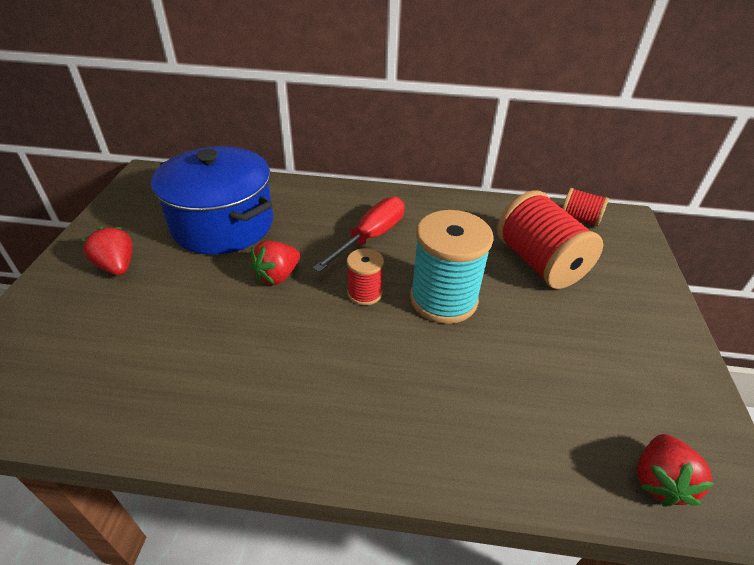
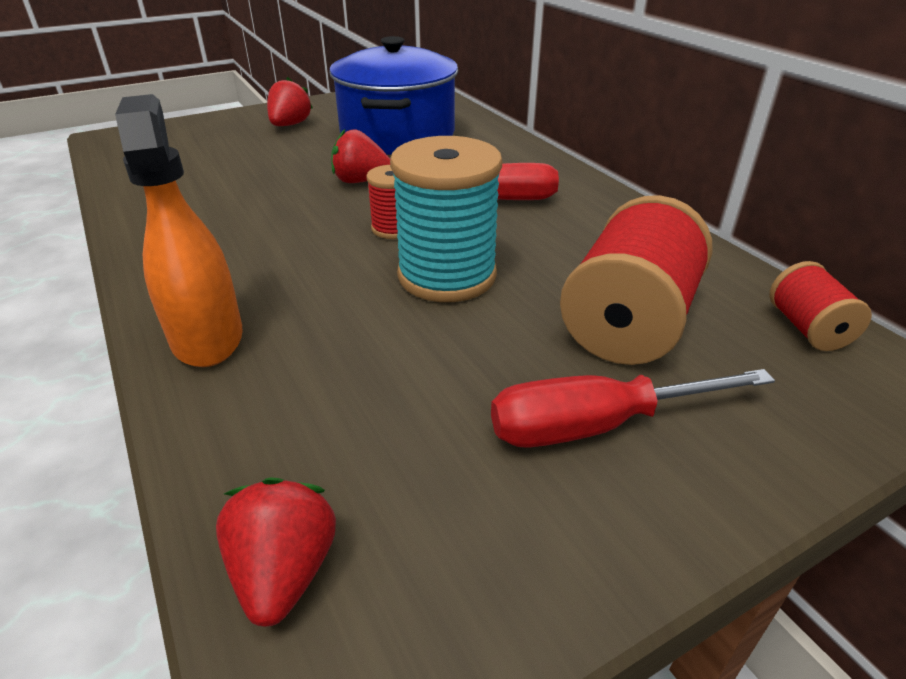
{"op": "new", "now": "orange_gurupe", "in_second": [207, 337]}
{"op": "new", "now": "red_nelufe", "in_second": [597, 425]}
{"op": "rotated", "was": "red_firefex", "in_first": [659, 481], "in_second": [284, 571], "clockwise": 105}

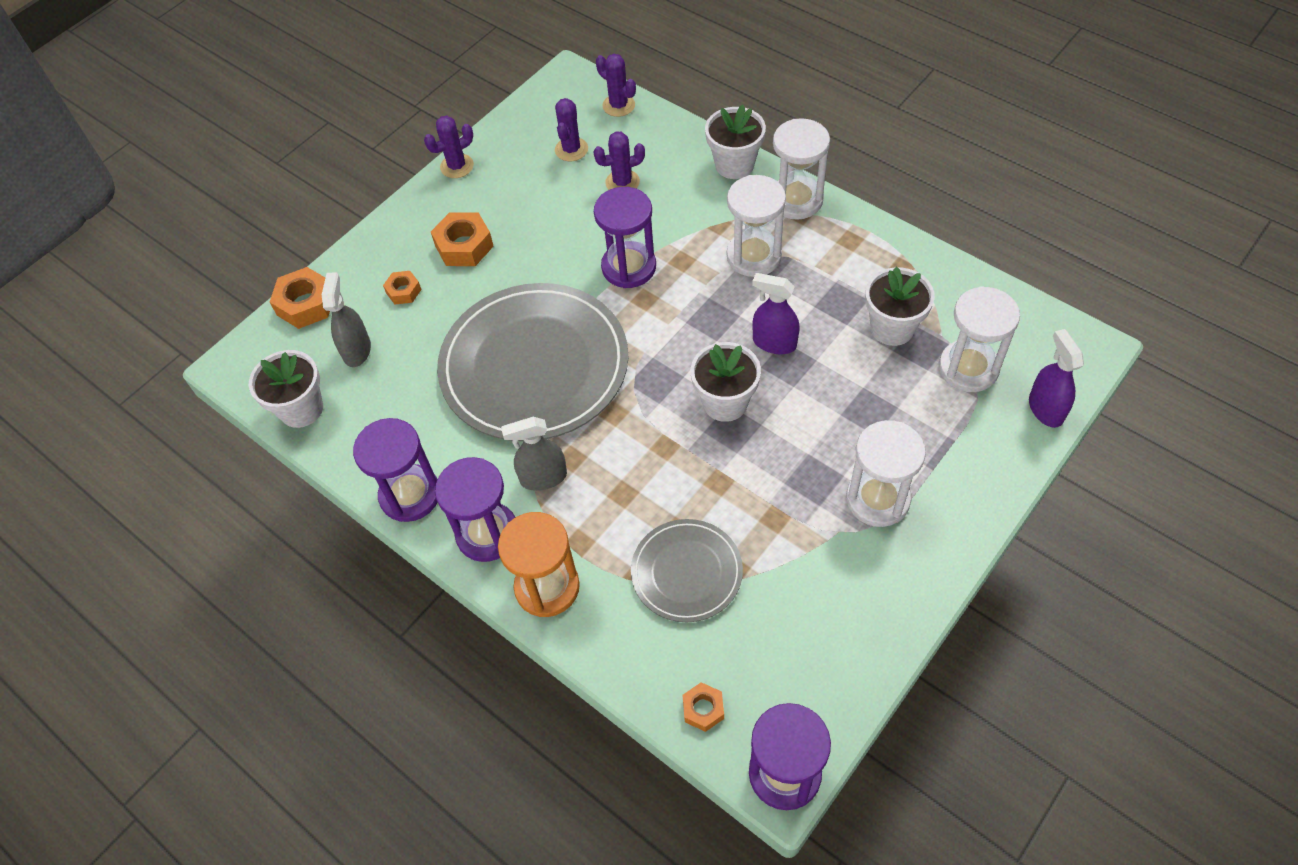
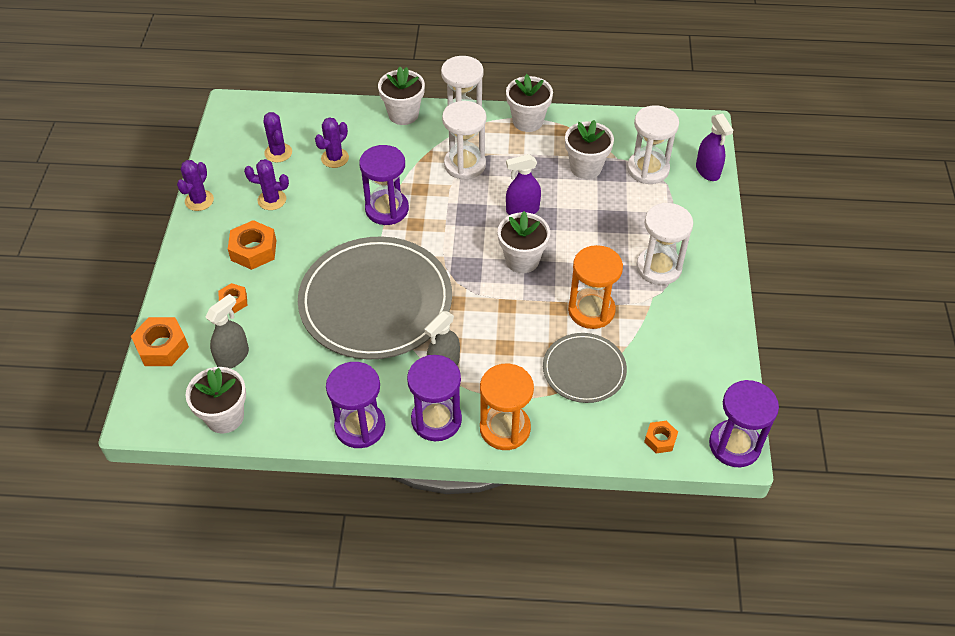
{"op": "new", "now": "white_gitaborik", "in_second": [528, 121]}
{"op": "new", "now": "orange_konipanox", "in_second": [591, 310]}
{"op": "shifted", "was": "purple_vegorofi", "in_first": [618, 105], "in_second": [272, 200]}
{"op": "rotated", "was": "grey_gurupe", "in_first": [357, 350], "in_second": [233, 357], "clockwise": 75}
{"op": "rotated", "was": "purple_gurupe", "in_first": [1045, 409], "in_second": [707, 171], "clockwise": -150}

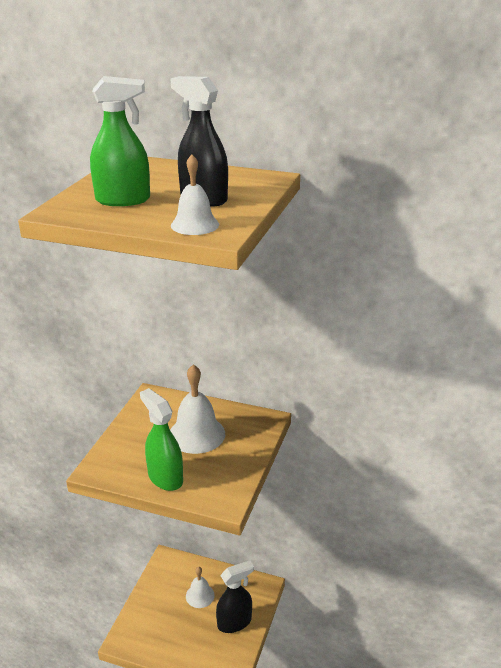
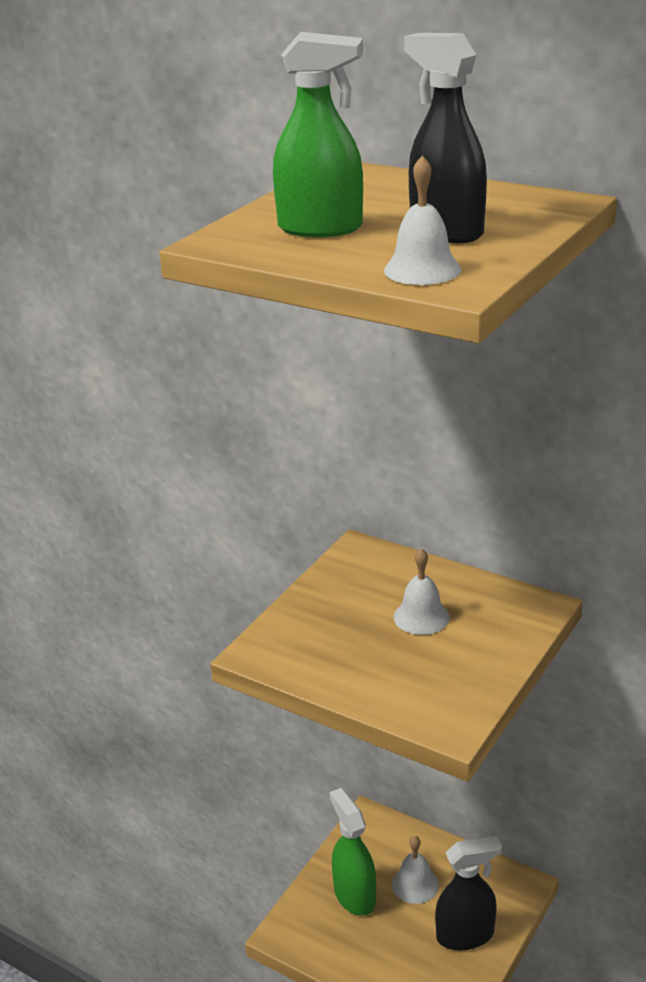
{"op": "shifted", "was": "green_gurupe", "in_first": [165, 478], "in_second": [354, 895]}
{"op": "scaled", "was": "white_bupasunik", "in_first": [196, 434], "in_second": [421, 617], "ratio": 0.61}

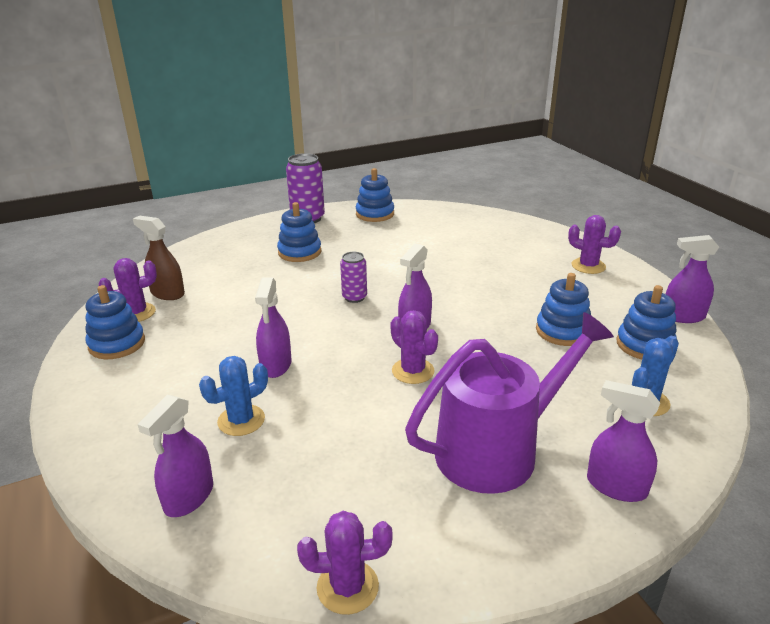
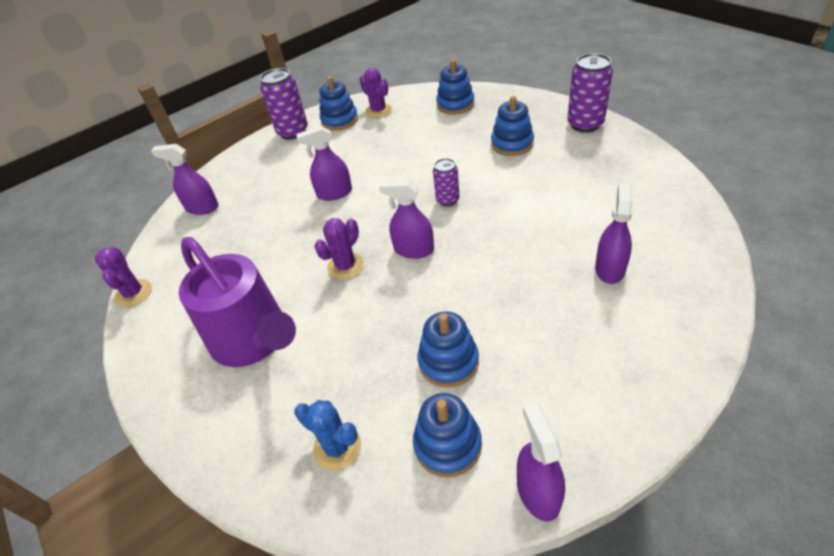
{"op": "gone", "was": "brown_gurupe", "in_first": [167, 293]}
{"op": "gone", "was": "blue_vegorofi", "in_first": [241, 420]}
{"op": "gone", "was": "purple_vegorofi", "in_first": [588, 266]}
{"op": "new", "now": "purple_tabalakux", "in_second": [293, 132]}
{"op": "shifted", "was": "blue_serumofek", "in_first": [375, 214], "in_second": [455, 104]}
{"op": "shifted", "was": "purple_gurupe", "in_first": [616, 486], "in_second": [610, 269]}

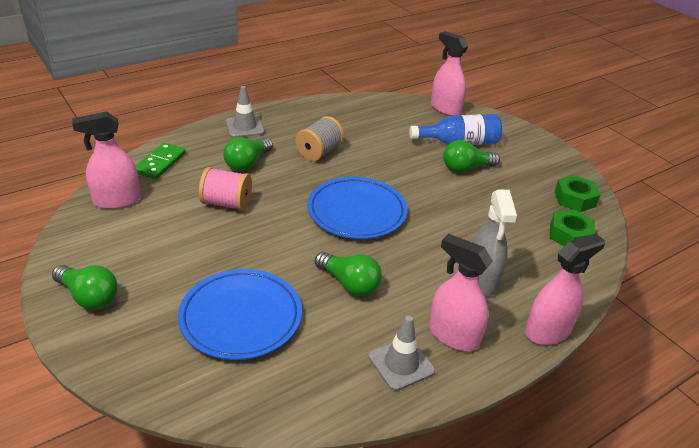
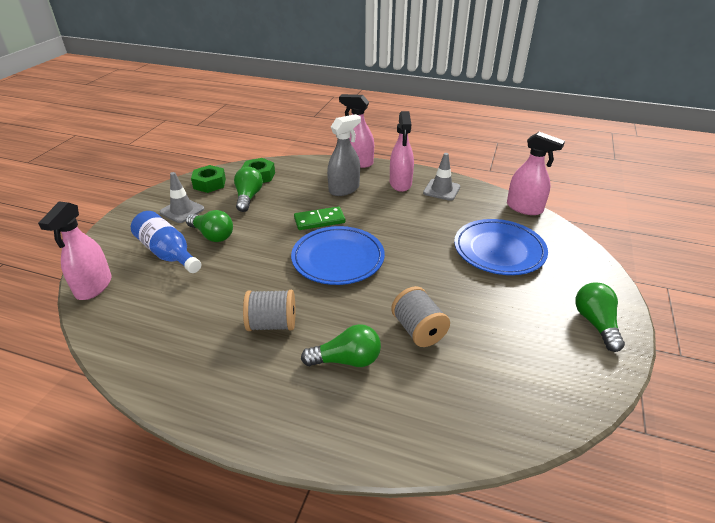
{"op": "shifted", "was": "pink_gurupe", "in_first": [116, 200], "in_second": [524, 208]}
{"op": "shifted", "was": "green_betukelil", "in_first": [160, 163], "in_second": [319, 220]}
{"op": "shifted", "was": "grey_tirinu", "in_first": [245, 127], "in_second": [182, 211]}
{"op": "shifted", "was": "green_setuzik", "in_first": [349, 283], "in_second": [248, 197]}
{"op": "repainted", "was": "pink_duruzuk", "now": "grey_duruzuk", "in_first": [226, 203], "in_second": [418, 330]}

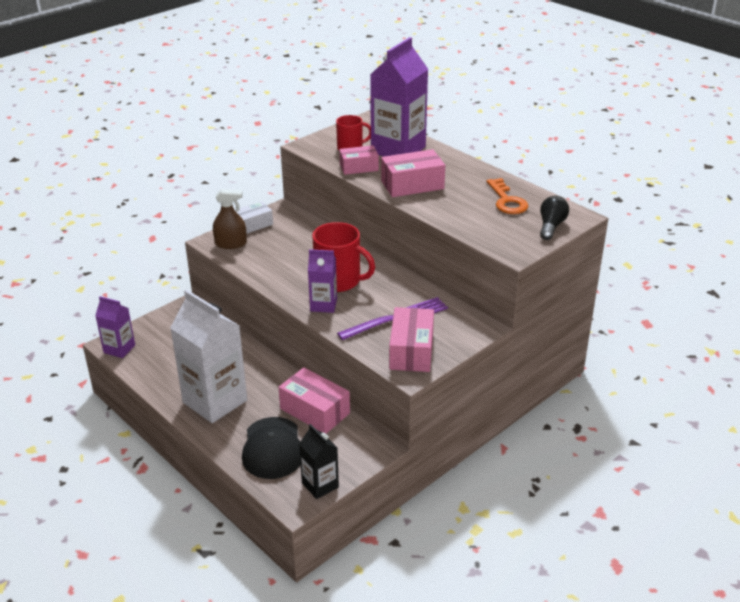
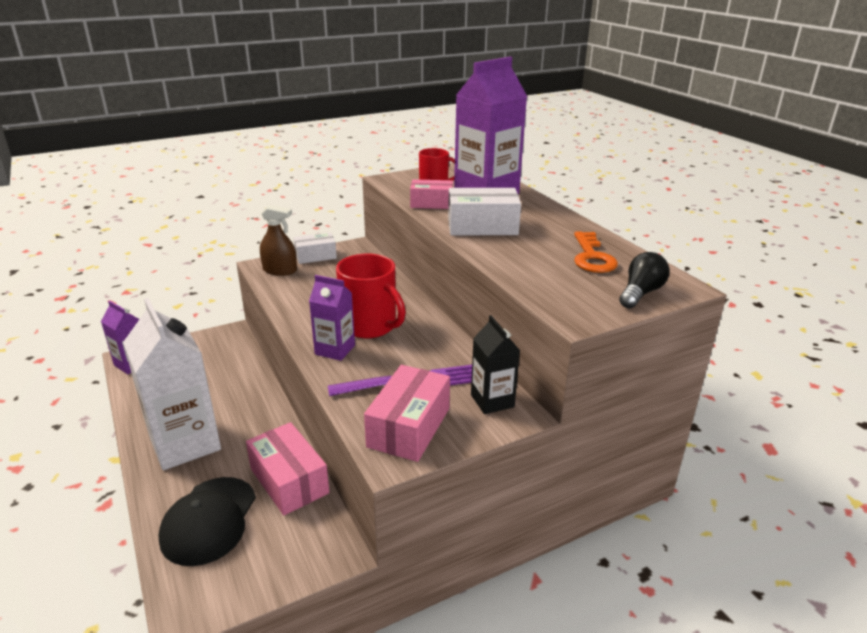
{"op": "shifted", "was": "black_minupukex", "in_first": [320, 485], "in_second": [492, 401]}
{"op": "repainted", "was": "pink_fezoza", "now": "white_fezoza", "in_first": [412, 185], "in_second": [482, 226]}

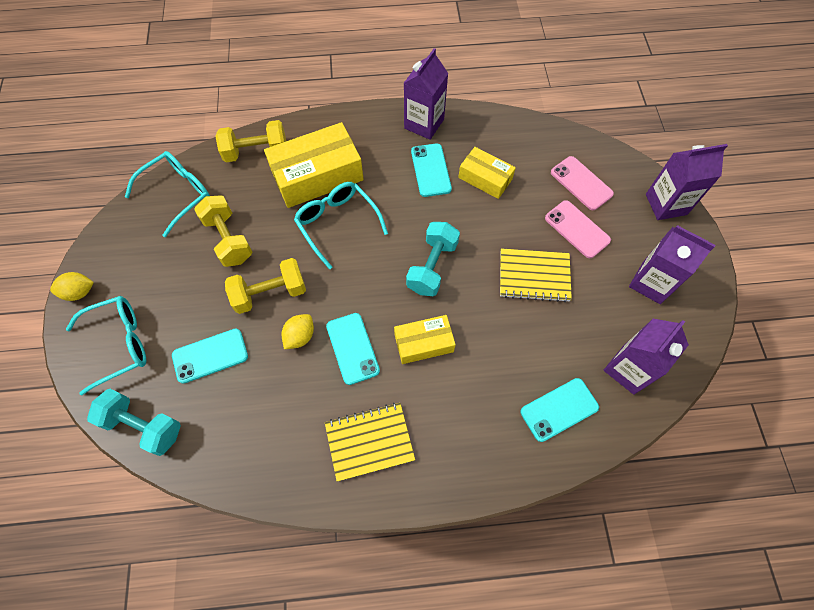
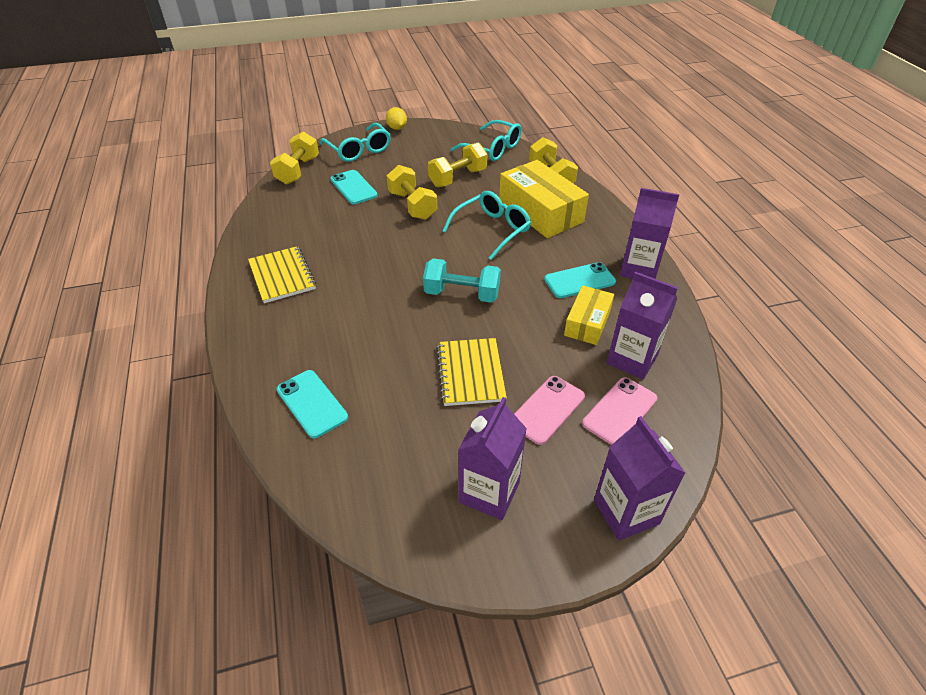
{"op": "gone", "was": "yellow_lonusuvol", "in_first": [300, 336]}
{"op": "gone", "was": "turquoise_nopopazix", "in_first": [352, 348]}
{"op": "gone", "was": "yellow_fezoza", "in_first": [423, 343]}
{"op": "shifted", "was": "purple_minupukex", "in_first": [628, 369], "in_second": [632, 359]}
{"op": "repainted", "was": "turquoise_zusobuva", "now": "yellow_zusobuva", "in_first": [143, 426], "in_second": [298, 171]}

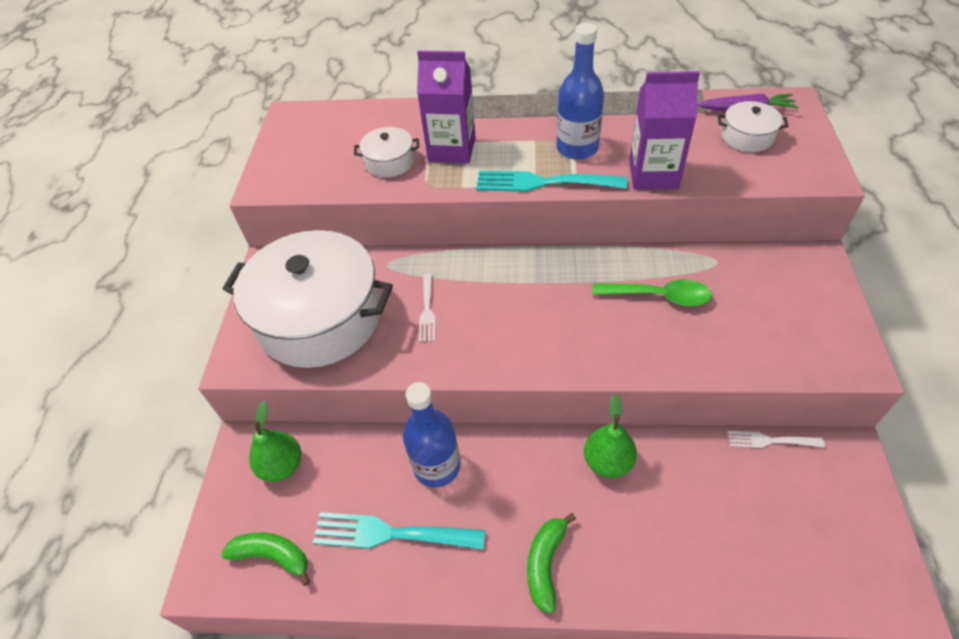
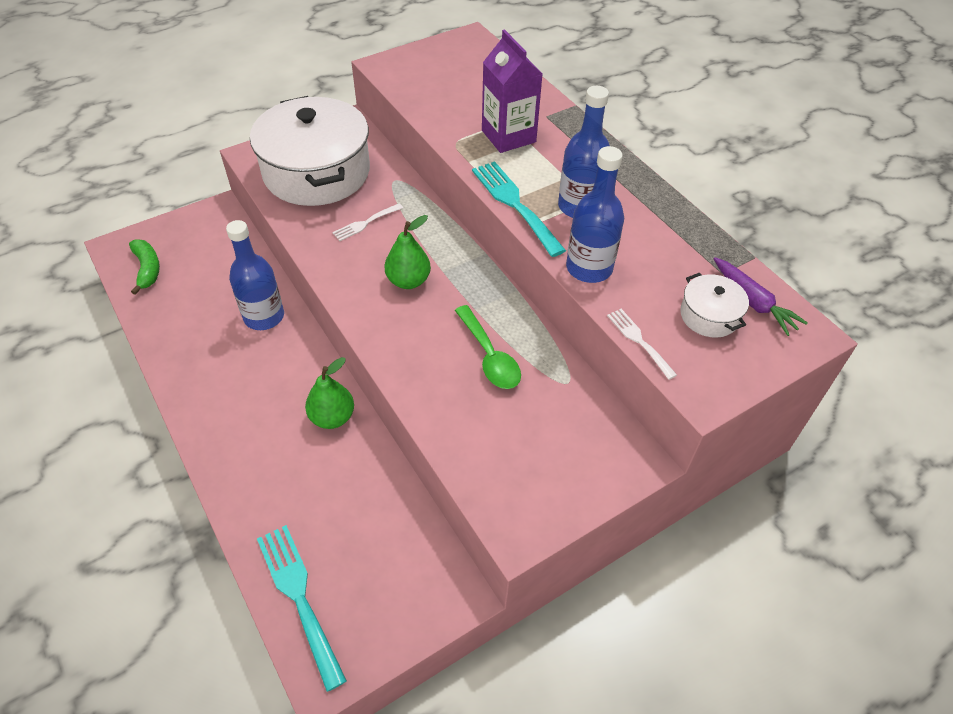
{"op": "gone", "was": "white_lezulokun", "in_first": [389, 162]}
{"op": "gone", "was": "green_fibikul", "in_first": [545, 564]}
{"op": "shifted", "was": "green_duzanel", "in_first": [282, 466], "in_second": [408, 281]}
{"op": "shifted", "was": "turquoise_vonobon", "in_first": [390, 534], "in_second": [299, 597]}
{"op": "shifted", "was": "white_vonobon", "in_first": [770, 441], "in_second": [639, 341]}
{"op": "swapped", "was": "purple_minupukex", "now": "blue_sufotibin", "in_first": [653, 174], "in_second": [589, 268]}

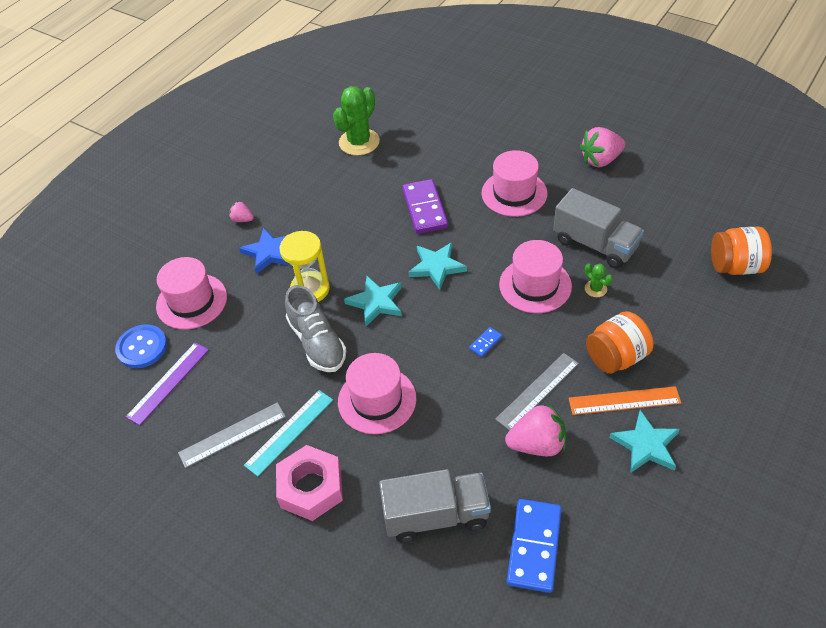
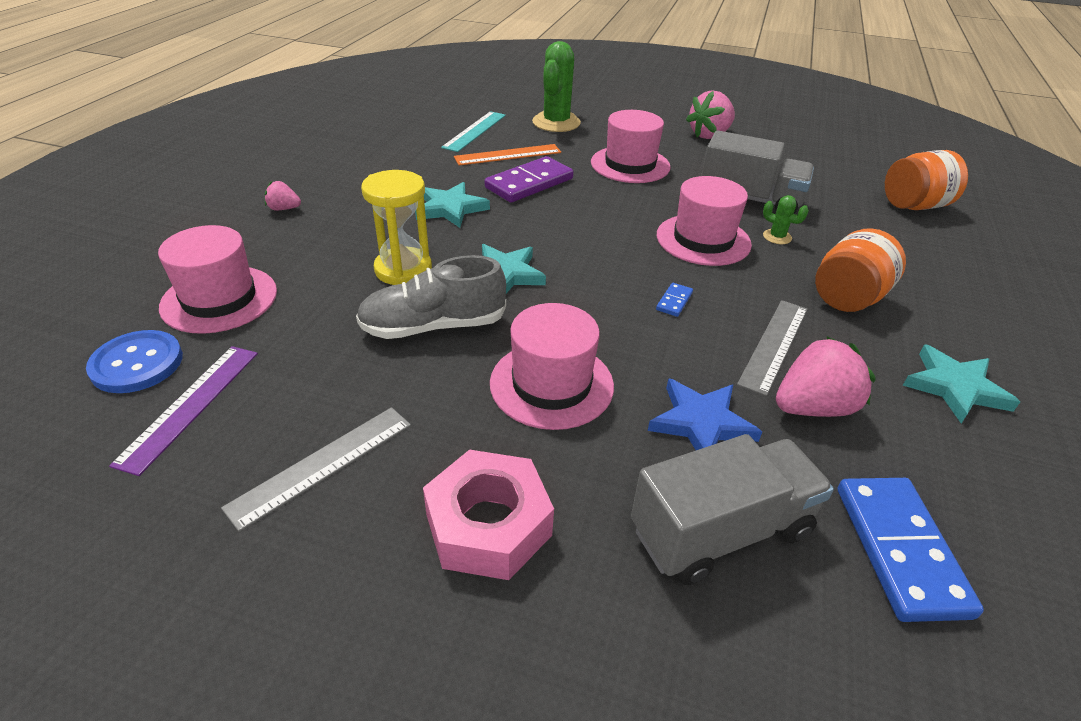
{"op": "shifted", "was": "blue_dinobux", "in_first": [269, 252], "in_second": [701, 423]}
{"op": "shifted", "was": "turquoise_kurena", "in_first": [289, 432], "in_second": [475, 131]}
{"op": "shifted", "was": "green_vegorofi", "in_first": [359, 142], "in_second": [556, 122]}
{"op": "shifted", "was": "turquoise_dinobux", "in_first": [437, 267], "in_second": [450, 208]}
{"op": "shifted", "was": "orange_kurena", "in_first": [624, 400], "in_second": [508, 155]}
{"op": "rotated", "was": "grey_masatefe", "in_first": [317, 342], "in_second": [433, 326], "clockwise": 120}
{"op": "rotated", "was": "purple_betukelil", "in_first": [425, 209], "in_second": [529, 183], "clockwise": 75}

